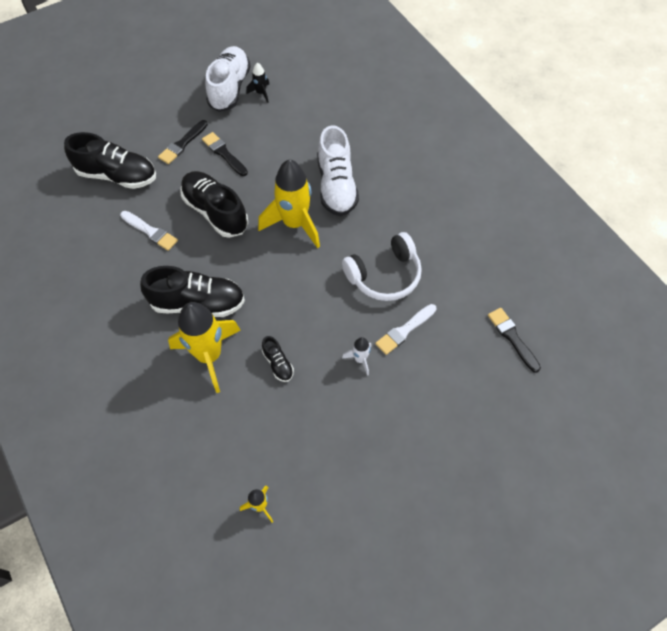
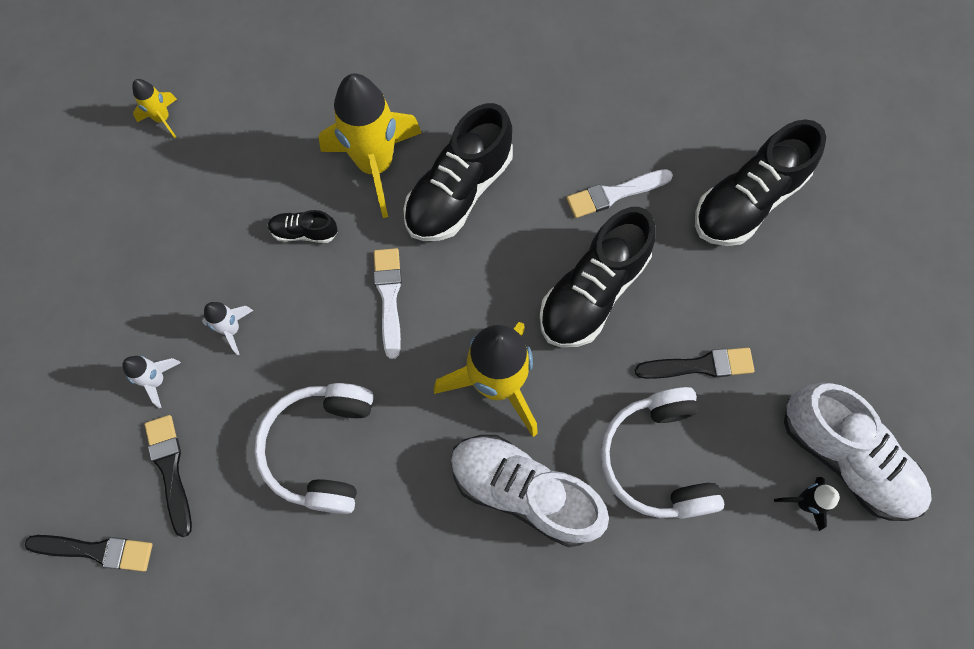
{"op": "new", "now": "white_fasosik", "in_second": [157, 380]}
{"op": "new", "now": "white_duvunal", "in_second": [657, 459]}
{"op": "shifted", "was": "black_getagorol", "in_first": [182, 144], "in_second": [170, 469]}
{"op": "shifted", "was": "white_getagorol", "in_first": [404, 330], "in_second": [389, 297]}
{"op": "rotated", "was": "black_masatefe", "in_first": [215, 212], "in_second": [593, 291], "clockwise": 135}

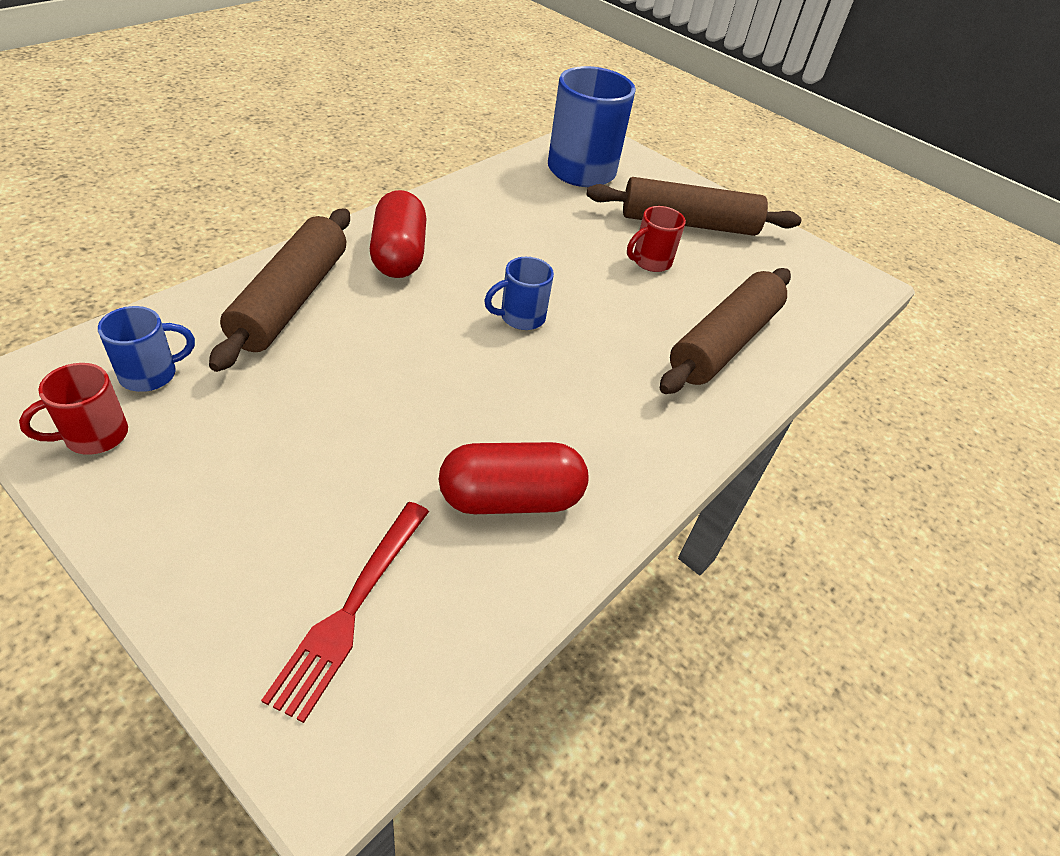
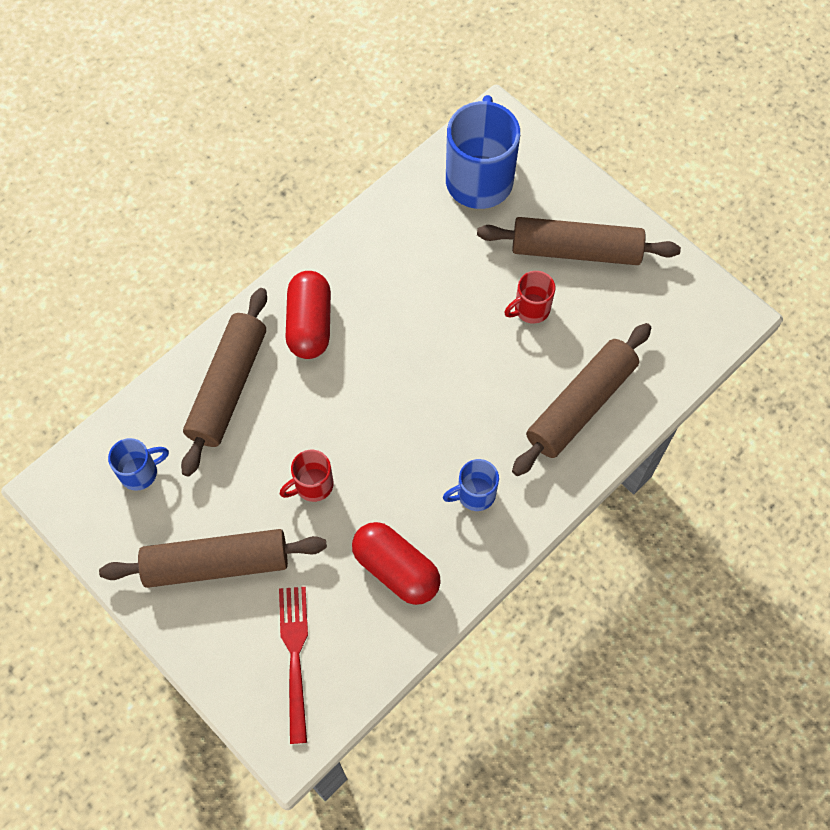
{"op": "new", "now": "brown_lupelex", "in_second": [216, 563]}
{"op": "shifted", "was": "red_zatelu", "in_first": [94, 436], "in_second": [312, 485]}
{"op": "shifted", "was": "blue_zatelu", "in_first": [520, 317], "in_second": [474, 494]}
{"op": "rotated", "was": "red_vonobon", "in_first": [351, 610], "in_second": [295, 656], "clockwise": 150}
{"op": "rotated", "was": "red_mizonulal", "in_first": [510, 498], "in_second": [396, 569], "clockwise": 45}

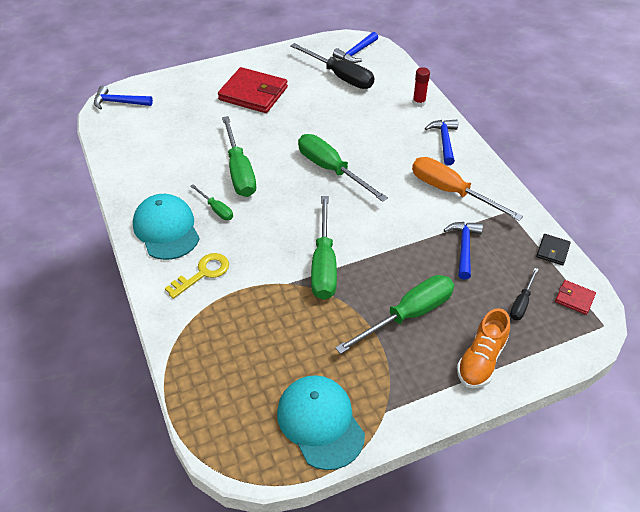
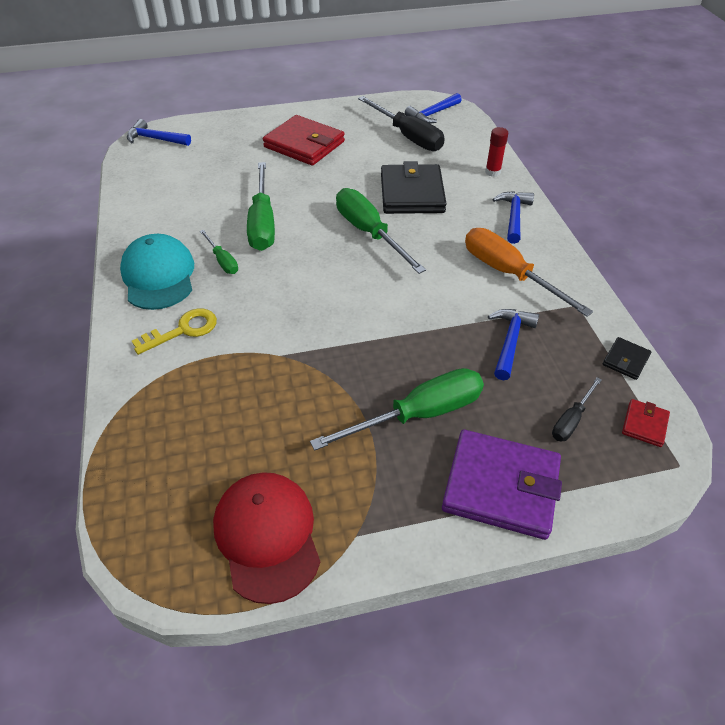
{"op": "gone", "was": "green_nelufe", "in_first": [324, 264]}
{"op": "new", "now": "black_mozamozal", "in_second": [412, 193]}
{"op": "swapped", "was": "orange_masatefe", "now": "purple_mozamozal", "in_first": [481, 360], "in_second": [501, 486]}
{"op": "repainted", "was": "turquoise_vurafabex", "now": "red_vurafabex", "in_first": [320, 422], "in_second": [267, 536]}
{"op": "rotated", "was": "red_mozamozal", "in_first": [574, 298], "in_second": [644, 424], "clockwise": 75}

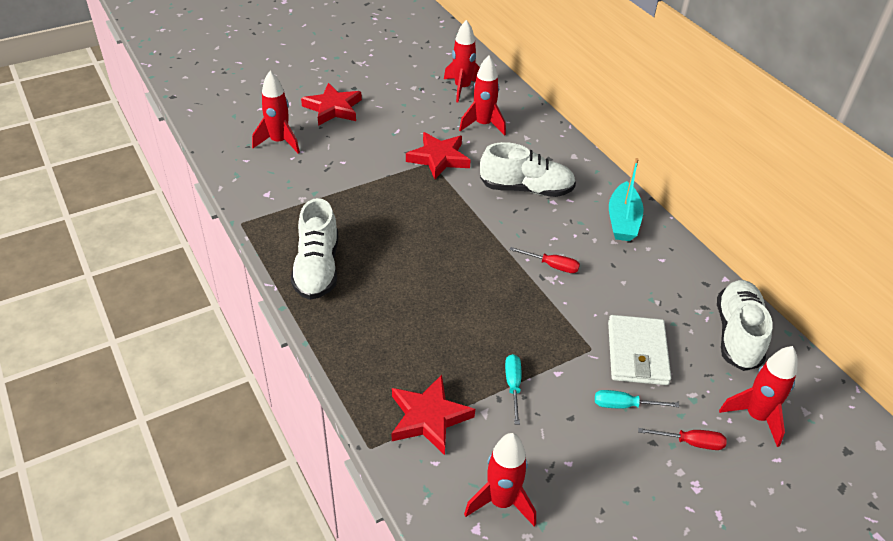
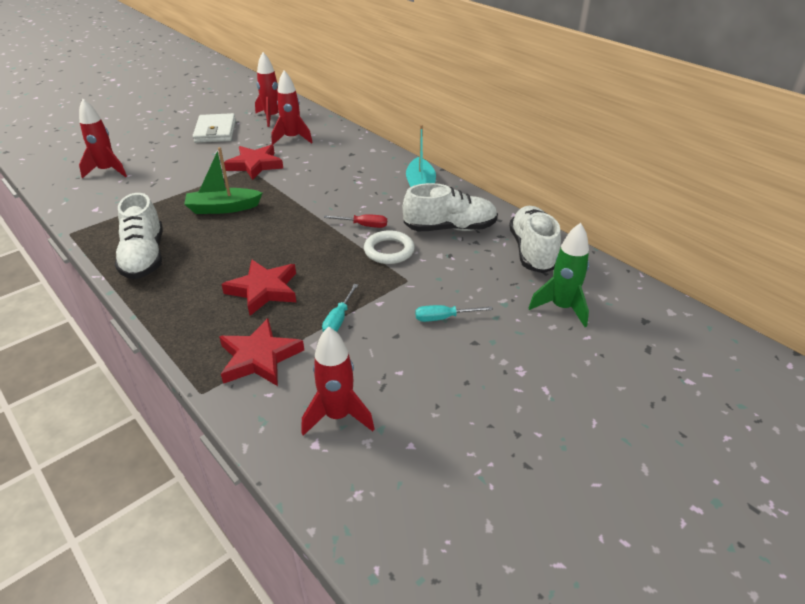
{"op": "gone", "was": "red_nelufe", "in_first": [690, 442]}
{"op": "new", "now": "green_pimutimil", "in_second": [223, 208]}
{"op": "new", "now": "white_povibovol", "in_second": [389, 251]}
{"op": "shifted", "was": "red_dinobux", "in_first": [333, 108], "in_second": [263, 290]}
{"op": "shifted", "was": "white_masatefe", "in_first": [526, 189], "in_second": [450, 228]}
{"op": "shifted", "was": "white_mozamozal", "in_first": [637, 353], "in_second": [215, 131]}
{"op": "repainted", "was": "red_fasosik", "now": "green_fasosik", "in_first": [756, 417], "in_second": [561, 308]}
{"op": "rotated", "was": "turquoise_nelufe", "in_first": [513, 386], "in_second": [339, 319], "clockwise": -150}

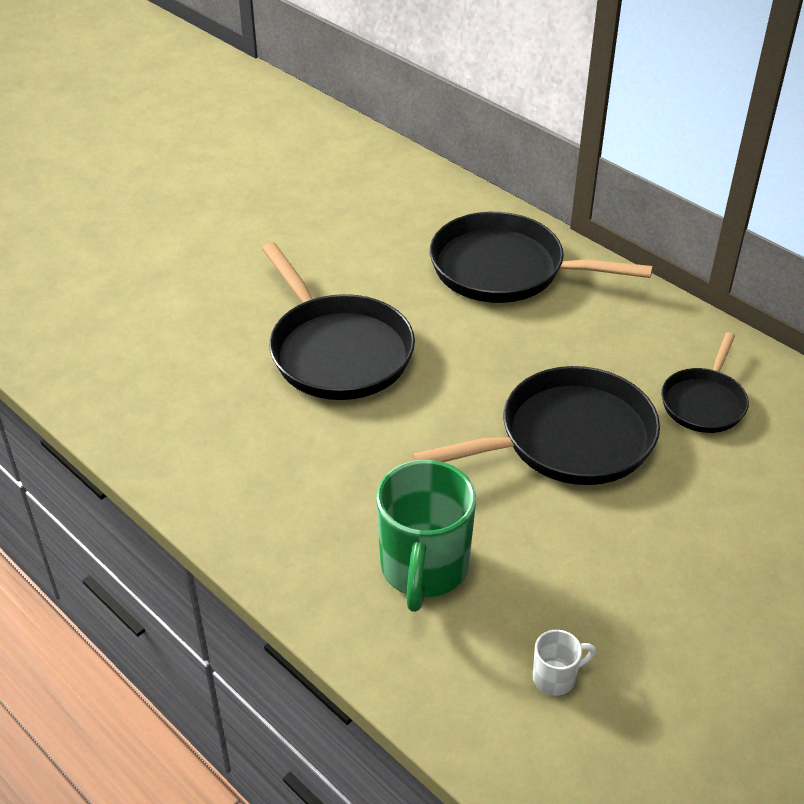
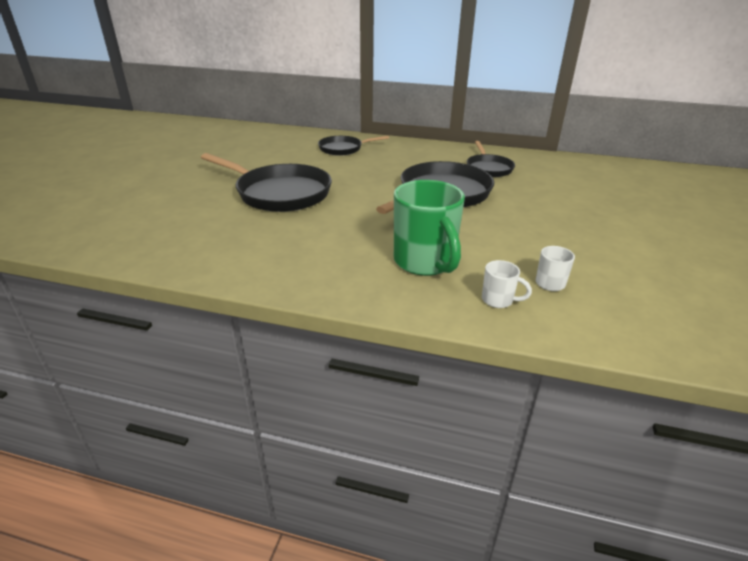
{"op": "new", "now": "white_zatelu", "in_second": [498, 300]}
{"op": "scaled", "was": "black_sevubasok", "in_first": [505, 269], "in_second": [343, 149], "ratio": 0.57}

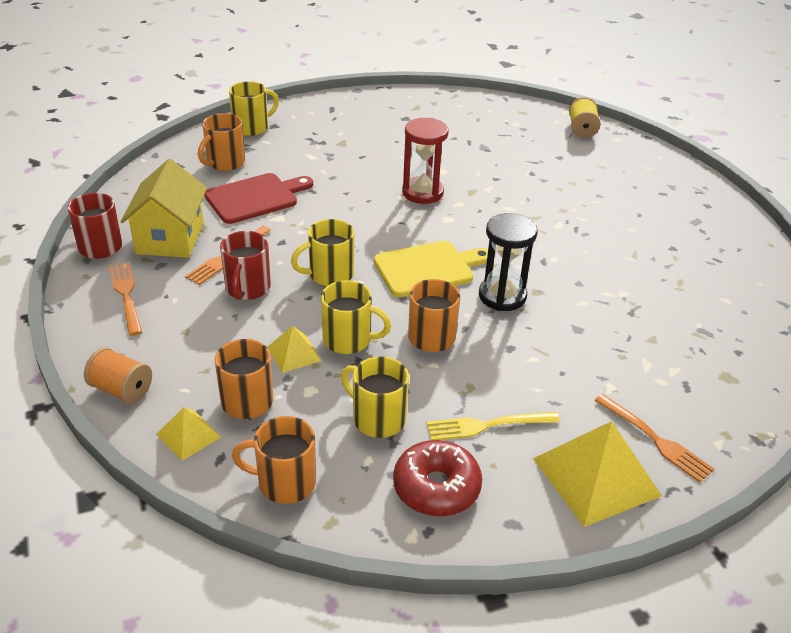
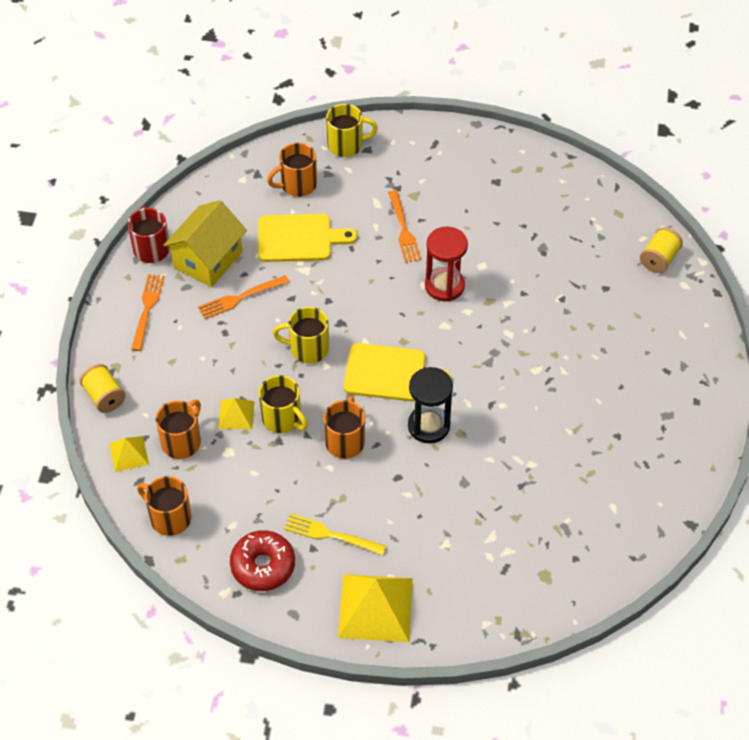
{"op": "gone", "was": "red_zatelu", "in_first": [247, 288]}
{"op": "gone", "was": "yellow_zatelu", "in_first": [377, 418]}
{"op": "shifted", "was": "orange_vonobon", "in_first": [655, 439], "in_second": [403, 229]}
{"op": "repainted", "was": "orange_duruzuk", "now": "yellow_duruzuk", "in_first": [121, 390], "in_second": [104, 397]}
{"op": "repainted", "was": "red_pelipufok", "now": "yellow_pelipufok", "in_first": [255, 198], "in_second": [299, 238]}

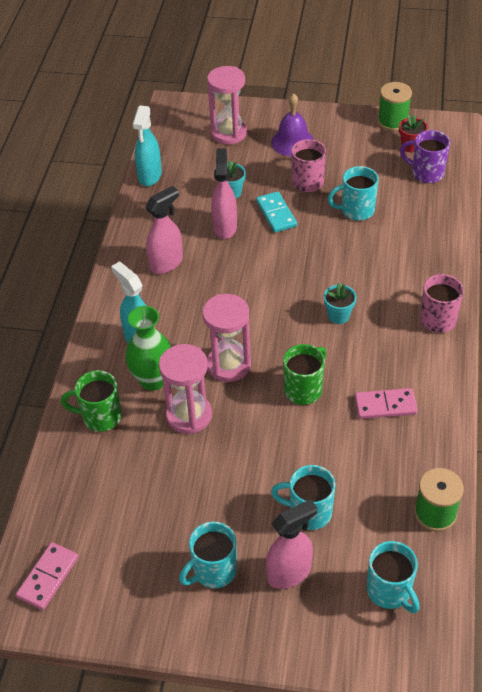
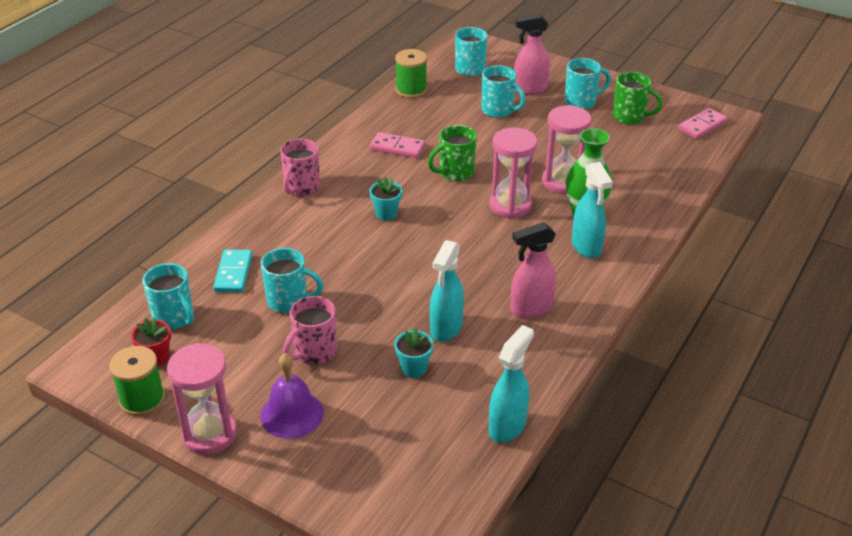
{"op": "shifted", "was": "green_zatelu", "in_first": [100, 417], "in_second": [630, 117]}
{"op": "shifted", "was": "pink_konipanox", "in_first": [228, 133], "in_second": [209, 434]}
{"op": "shifted", "was": "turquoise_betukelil", "in_first": [276, 214], "in_second": [233, 273]}
{"op": "repainted", "was": "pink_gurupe", "now": "turquoise_gurupe", "in_first": [225, 227], "in_second": [446, 328]}
{"op": "repainted", "was": "purple_zatelu", "now": "turquoise_zatelu", "in_first": [426, 173], "in_second": [174, 318]}

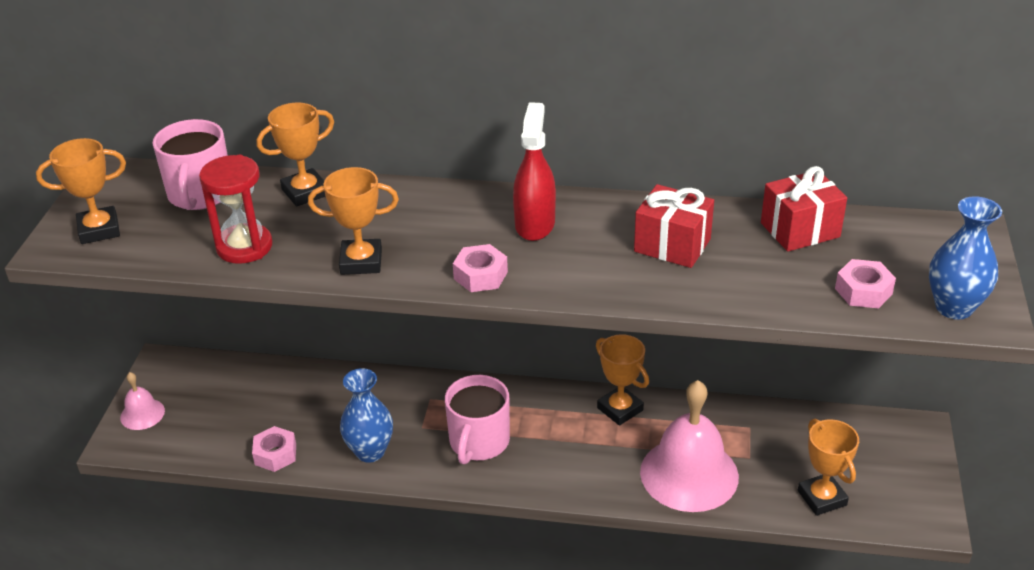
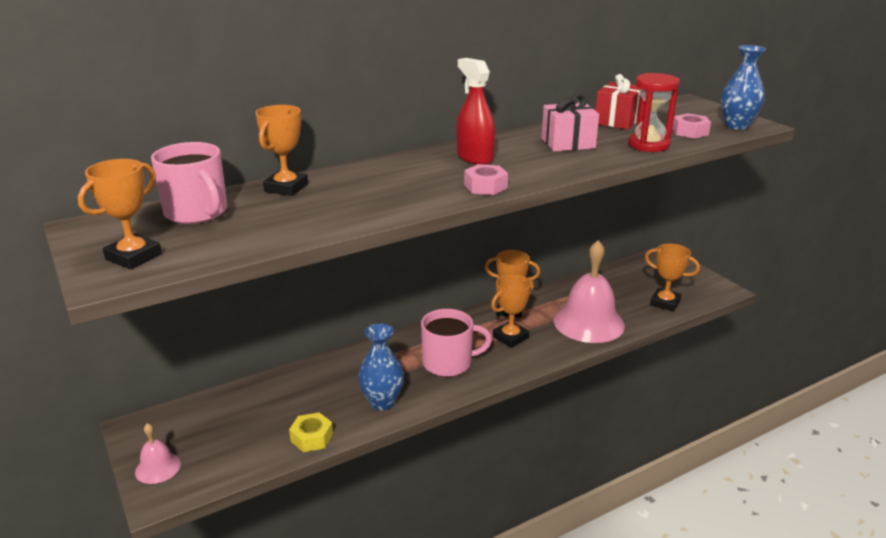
{"op": "shifted", "was": "red_konipanox", "in_first": [244, 247], "in_second": [648, 145]}
{"op": "shifted", "was": "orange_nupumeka", "in_first": [361, 262], "in_second": [510, 337]}
{"op": "repainted", "was": "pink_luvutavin", "now": "yellow_luvutavin", "in_first": [275, 454], "in_second": [312, 437]}
{"op": "repainted", "was": "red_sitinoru", "now": "pink_sitinoru", "in_first": [672, 245], "in_second": [568, 143]}
{"op": "rotated", "was": "pink_zatelu", "in_first": [478, 442], "in_second": [449, 363], "clockwise": -75}

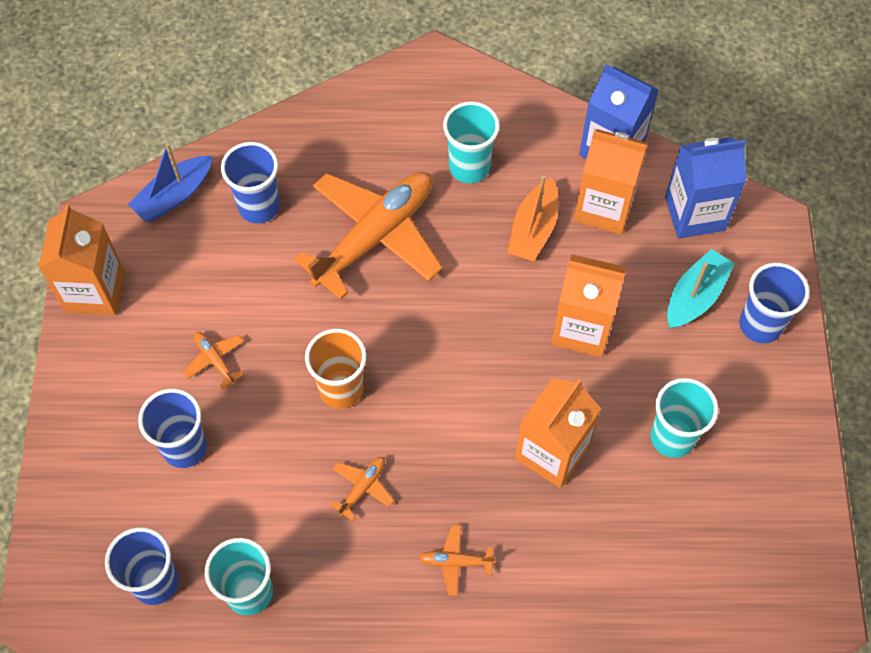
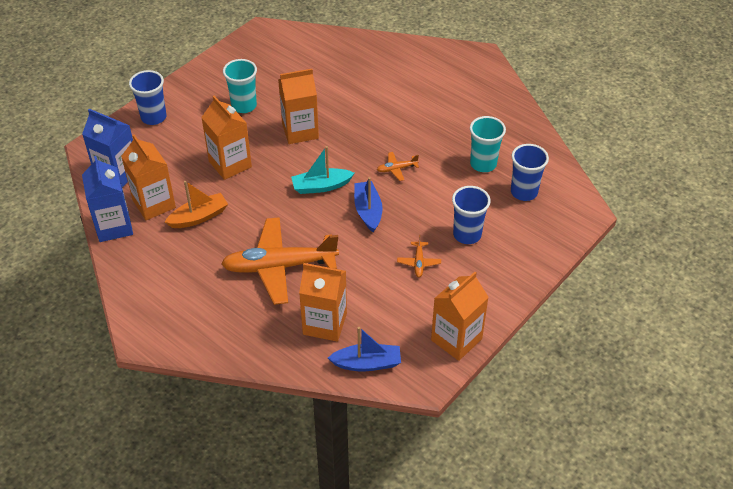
{"op": "gone", "was": "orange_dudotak", "in_first": [455, 561]}
{"op": "gone", "was": "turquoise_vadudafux", "in_first": [469, 167]}
{"op": "shifted", "was": "turquoise_pimutimil", "in_first": [695, 296], "in_second": [321, 186]}
{"op": "swapped", "was": "blue_vadudafux", "now": "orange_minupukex", "in_first": [259, 207], "in_second": [325, 324]}
{"op": "swapped", "was": "orange_vadudafux", "now": "blue_pimutimil", "in_first": [341, 389], "in_second": [368, 211]}

